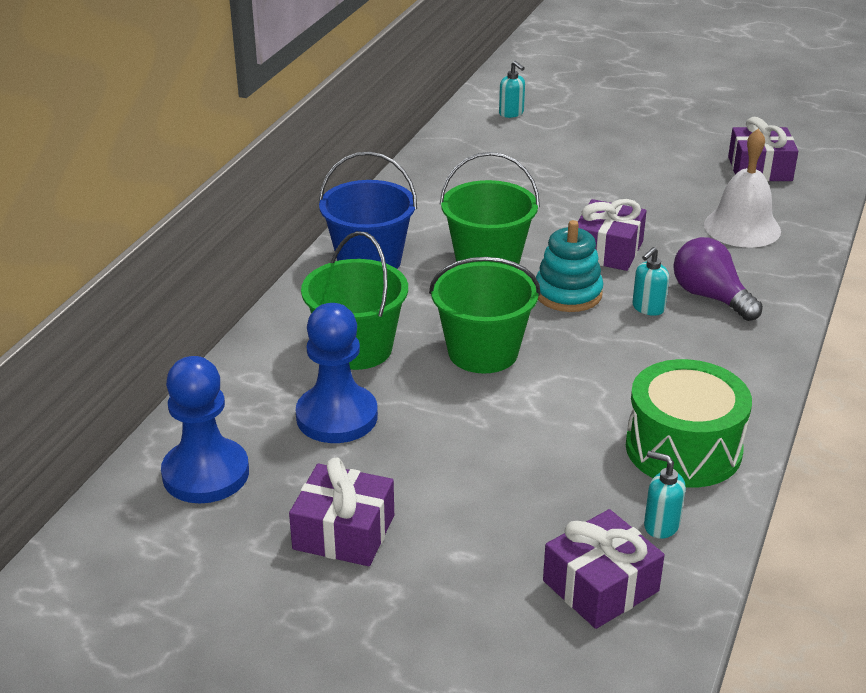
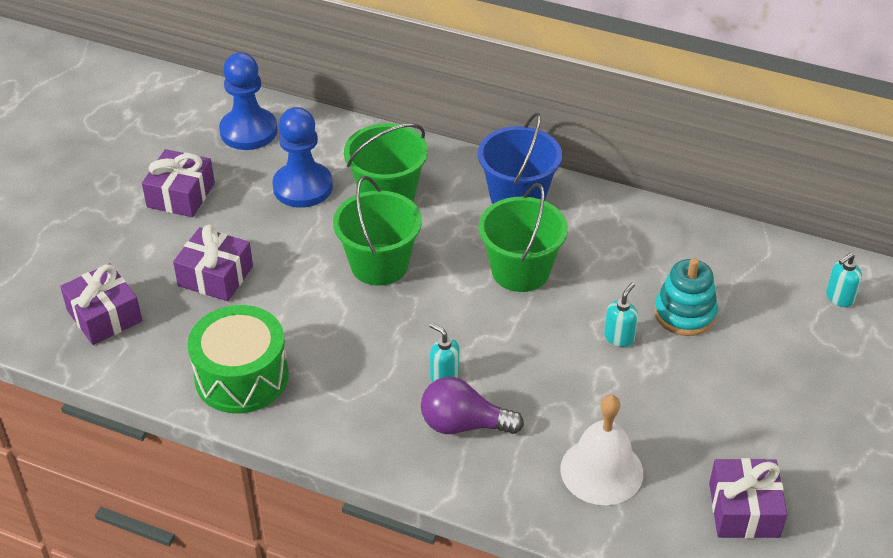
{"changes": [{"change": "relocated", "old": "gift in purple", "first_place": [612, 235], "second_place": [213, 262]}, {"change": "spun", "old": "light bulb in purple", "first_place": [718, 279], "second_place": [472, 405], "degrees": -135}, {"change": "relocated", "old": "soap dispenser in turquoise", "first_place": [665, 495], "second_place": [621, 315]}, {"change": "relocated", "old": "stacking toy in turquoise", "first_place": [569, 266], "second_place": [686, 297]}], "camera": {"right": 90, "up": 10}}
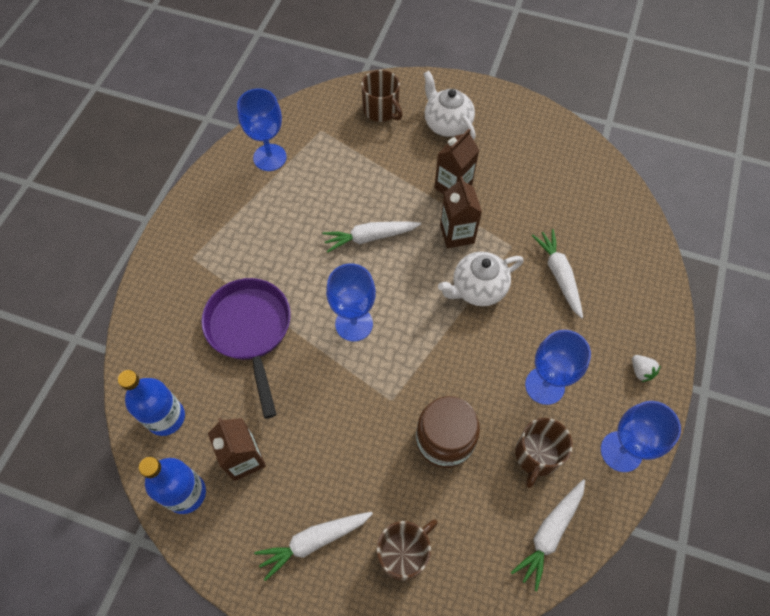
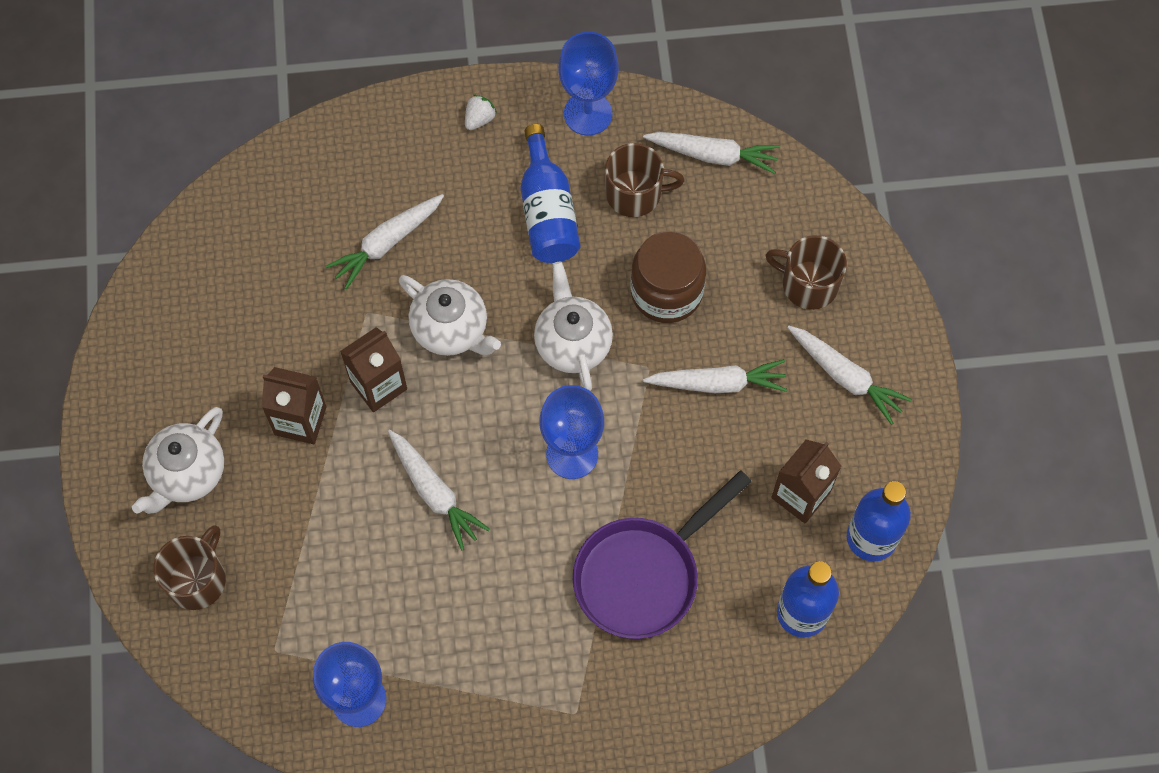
{"changes": [{"change": "exchanged", "old": "goblet in blue", "new": "bottle in blue", "first_place": [558, 367], "second_place": [550, 193]}, {"change": "appeared", "new": "teapot in white", "second_place": [573, 326]}, {"change": "appeared", "new": "carrot in white", "second_place": [715, 376]}], "camera": {"right": -115, "up": 5}}
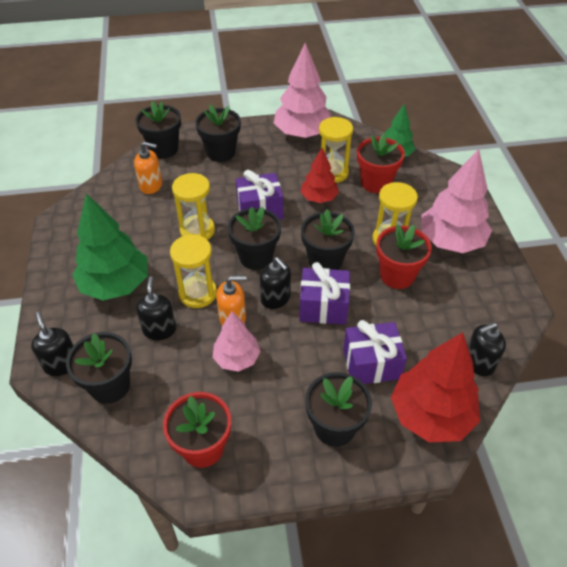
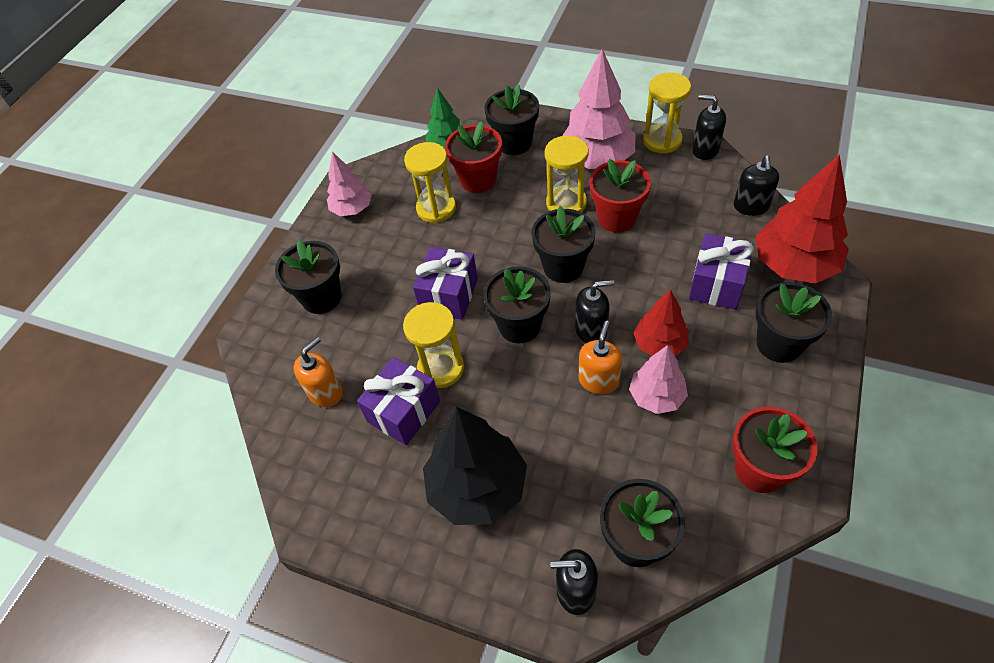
{"changes": [{"change": "size", "old": "tree in pink", "first_place": [302, 90], "second_place": [349, 183], "factor": 0.59}, {"change": "relocated", "old": "gift in purple", "first_place": [324, 293], "second_place": [398, 401]}, {"change": "colour", "old": "tree in green", "new": "tree in black", "first_place": [110, 247], "second_place": [475, 466]}, {"change": "relocated", "old": "flower pot in black", "first_place": [158, 130], "second_place": [511, 119]}, {"change": "relocated", "old": "tree in red", "first_place": [319, 175], "second_place": [661, 323]}, {"change": "relocated", "old": "hourglass in yellow", "first_place": [193, 271], "second_place": [667, 113]}, {"change": "relocated", "old": "soap dispenser in black", "first_place": [156, 308], "second_place": [709, 127]}], "camera": {"right": -55, "up": 5}}
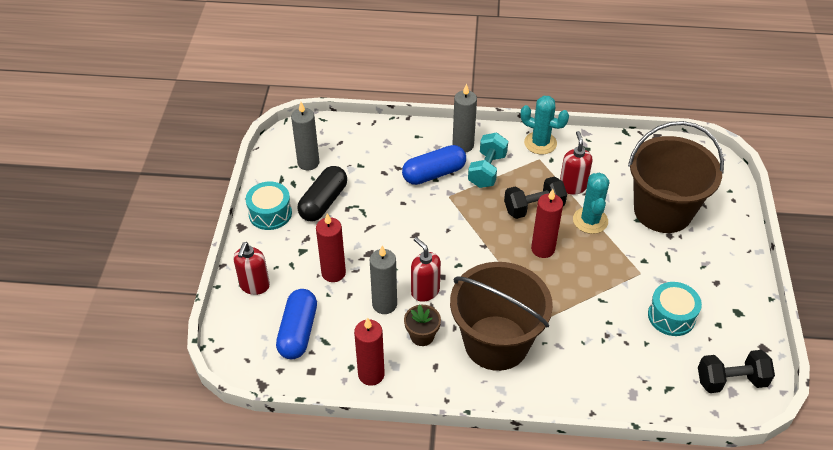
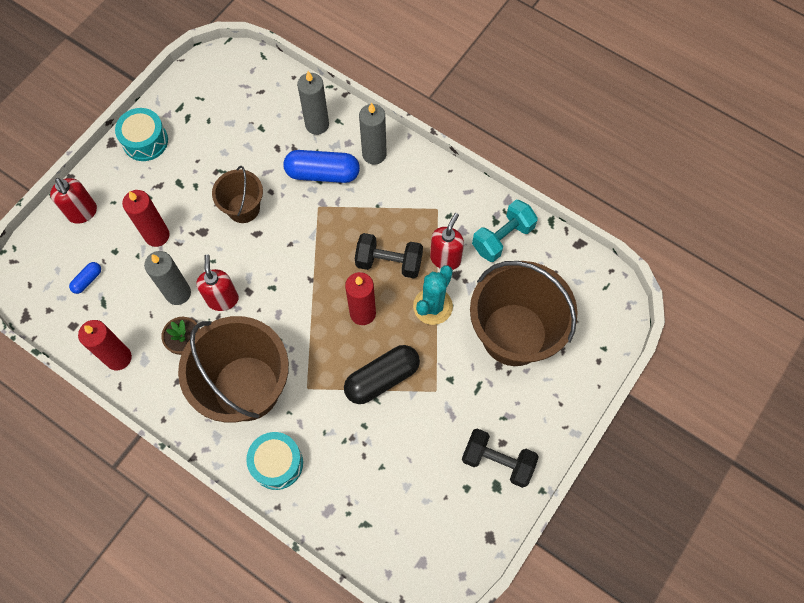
{"changes": [{"change": "spun", "old": "soap dispenser in red", "first_place": [251, 268], "second_place": [73, 201], "degrees": -75}, {"change": "size", "old": "capsule in blue", "first_place": [296, 324], "second_place": [85, 278], "factor": 0.48}, {"change": "appeared", "new": "bucket in brown", "second_place": [237, 194]}, {"change": "relocated", "old": "drum in turquoise", "first_place": [675, 309], "second_place": [274, 461]}, {"change": "relocated", "old": "candle in grey", "first_place": [305, 136], "second_place": [313, 103]}, {"change": "relocated", "old": "capsule in black", "first_place": [322, 193], "second_place": [382, 374]}, {"change": "relocated", "old": "dumbbell in black", "first_place": [736, 371], "second_place": [500, 458]}, {"change": "relocated", "old": "dumbbell in turquoise", "first_place": [488, 160], "second_place": [505, 231]}, {"change": "missing", "old": "cactus in turquoise", "first_place": [545, 125]}], "camera": {"right": 30, "up": 20}}
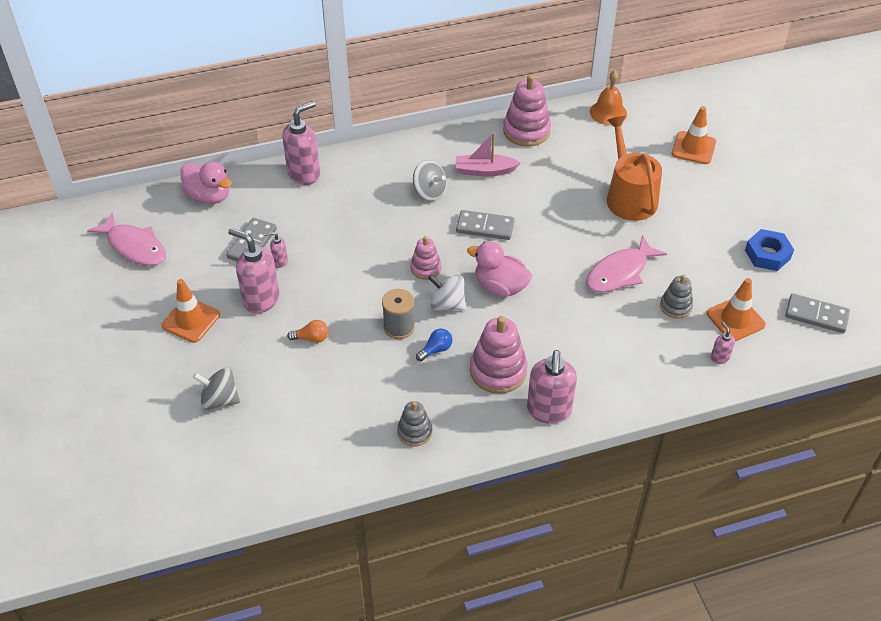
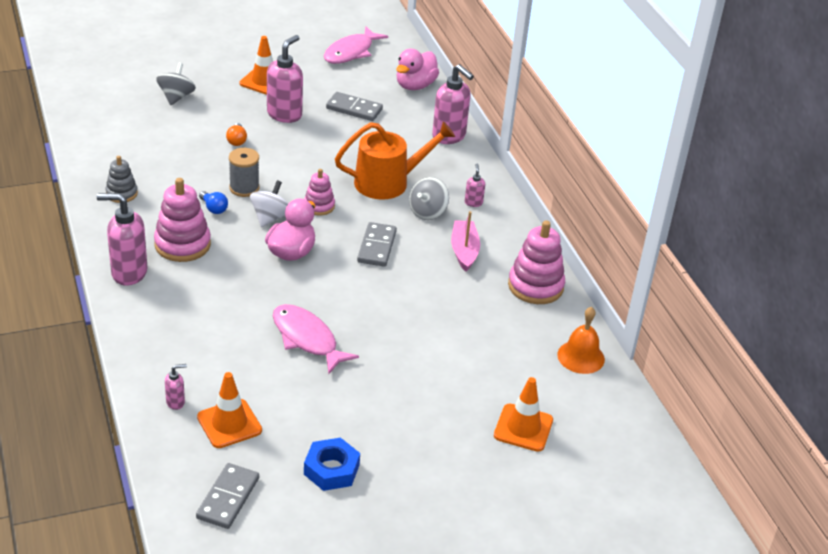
{"changes": [{"change": "relocated", "old": "watering can in orange", "first_place": [634, 168], "second_place": [395, 160]}, {"change": "relocated", "old": "soap dispenser in pink", "first_place": [276, 250], "second_place": [475, 185]}, {"change": "missing", "old": "stacking toy in grey", "first_place": [676, 297]}], "camera": {"right": 85, "up": -10}}
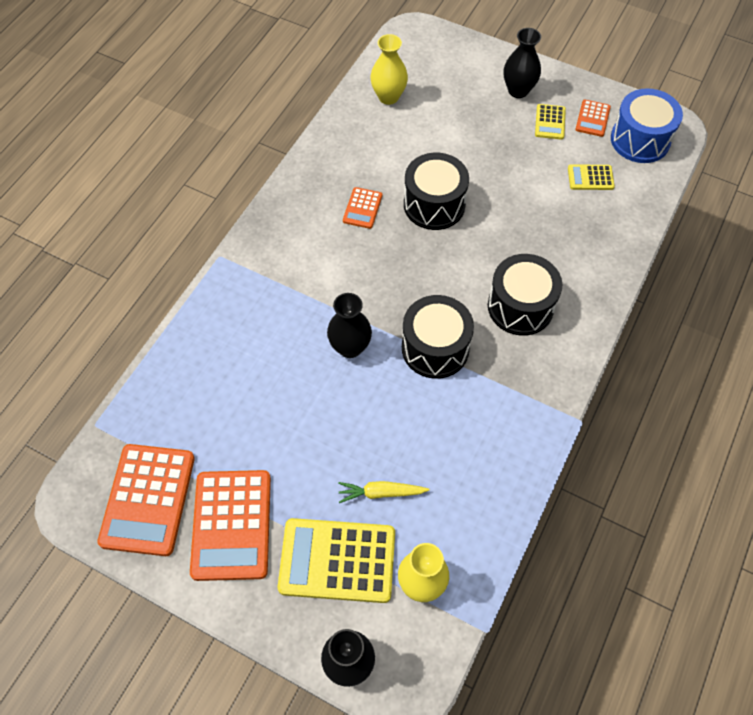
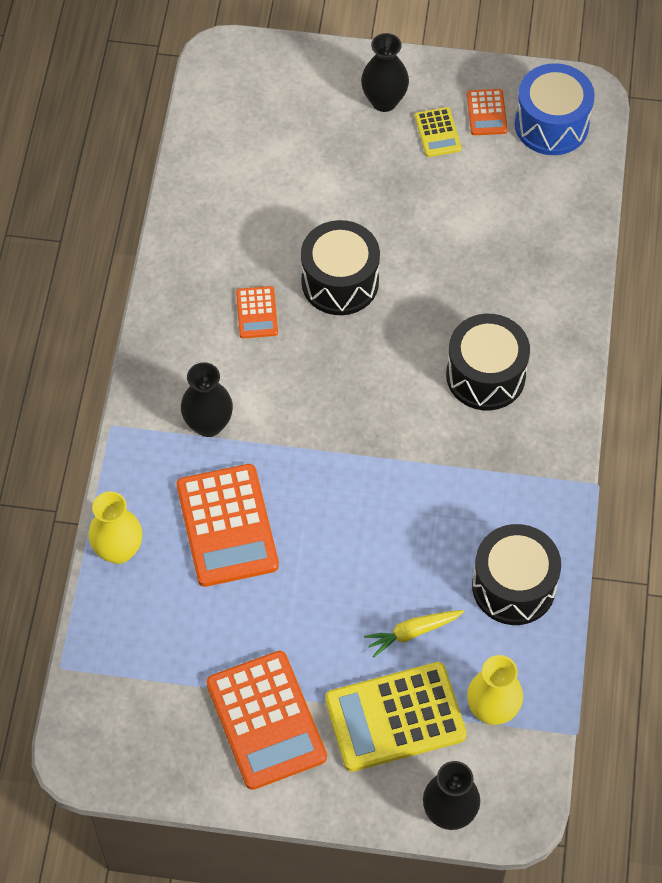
{"changes": [{"change": "relocated", "old": "vase in yellow", "first_place": [389, 69], "second_place": [115, 527]}, {"change": "relocated", "old": "calculator in orange", "first_place": [146, 500], "second_place": [228, 525]}, {"change": "relocated", "old": "vase in black", "first_place": [349, 325], "second_place": [207, 399]}, {"change": "relocated", "old": "drum in black", "first_place": [438, 337], "second_place": [516, 574]}, {"change": "missing", "old": "calculator in yellow", "first_place": [591, 177]}], "camera": {"right": -20, "up": 0}}
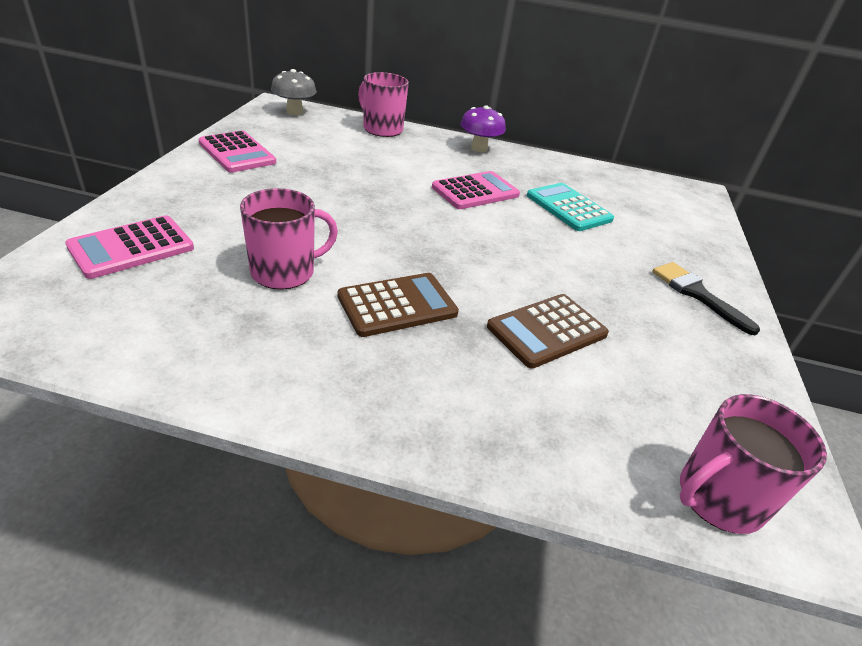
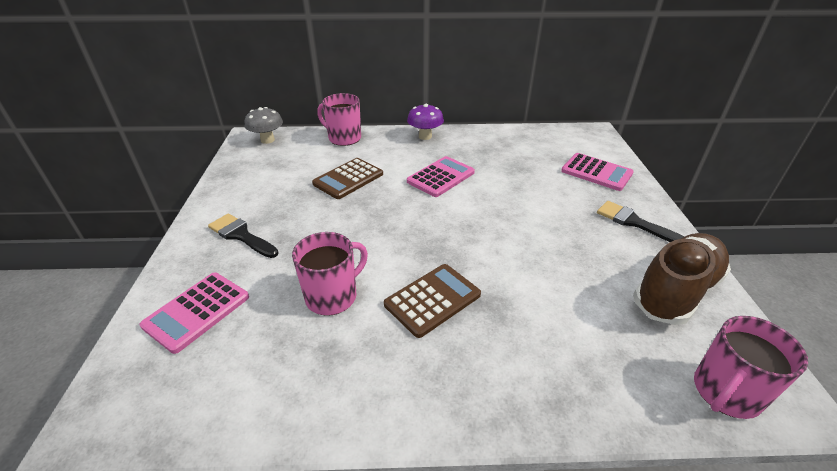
{"changes": [{"change": "appeared", "new": "brush in black", "second_place": [243, 236]}, {"change": "relocated", "old": "calculator in brown", "first_place": [548, 331], "second_place": [347, 178]}, {"change": "relocated", "old": "calculator in pink", "first_place": [237, 152], "second_place": [597, 172]}, {"change": "appeared", "new": "shoe in brown", "second_place": [682, 279]}, {"change": "missing", "old": "calculator in turquoise", "first_place": [570, 207]}], "camera": {"right": -10, "up": 0}}
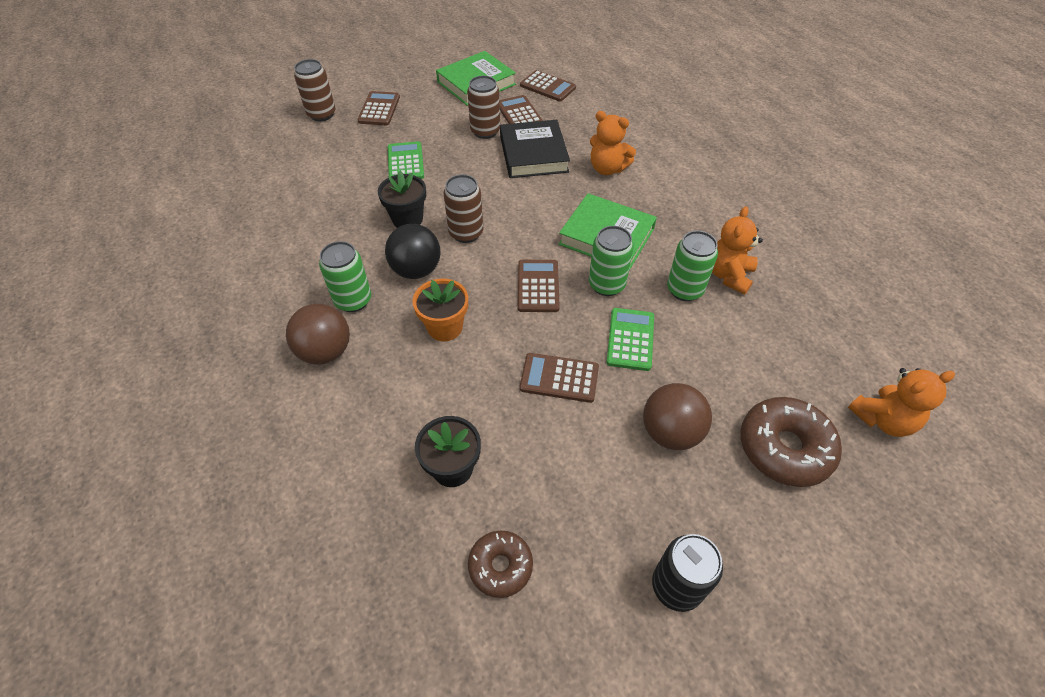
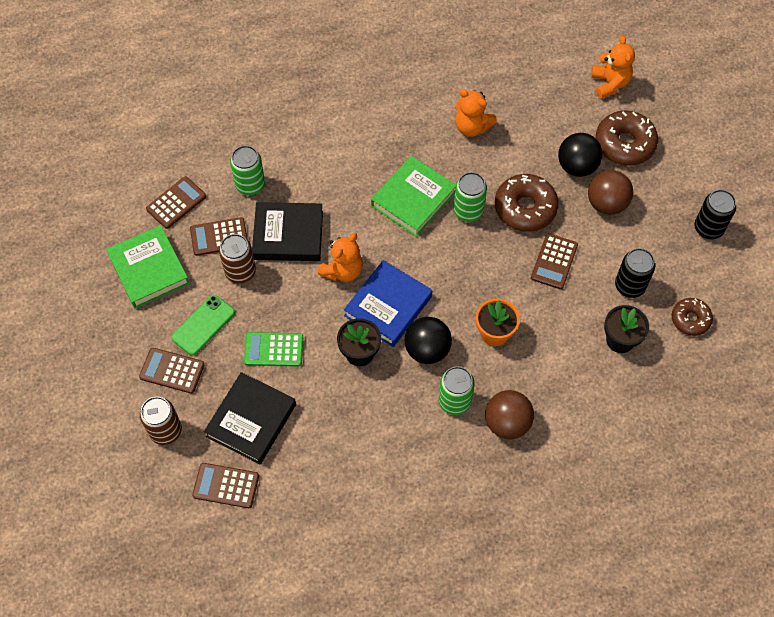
{"changes": [{"change": "appeared", "new": "phone in green", "second_place": [203, 325]}, {"change": "relocated", "old": "calculator in brown", "first_place": [539, 286], "second_place": [225, 485]}, {"change": "appeared", "new": "book in black", "second_place": [250, 418]}, {"change": "relocated", "old": "can in green", "first_place": [692, 266], "second_place": [247, 170]}, {"change": "relocated", "old": "teddy bear in orange", "first_place": [613, 143], "second_place": [340, 257]}, {"change": "exchanged", "old": "can in brown", "new": "book in blue", "first_place": [463, 209], "second_place": [388, 303]}, {"change": "exchanged", "old": "calculator in green", "new": "donut in brown", "first_place": [630, 339], "second_place": [527, 203]}, {"change": "appeared", "new": "ball in black", "second_place": [580, 155]}, {"change": "appeared", "new": "can in black", "second_place": [635, 273]}], "camera": {"right": -80, "up": 10}}
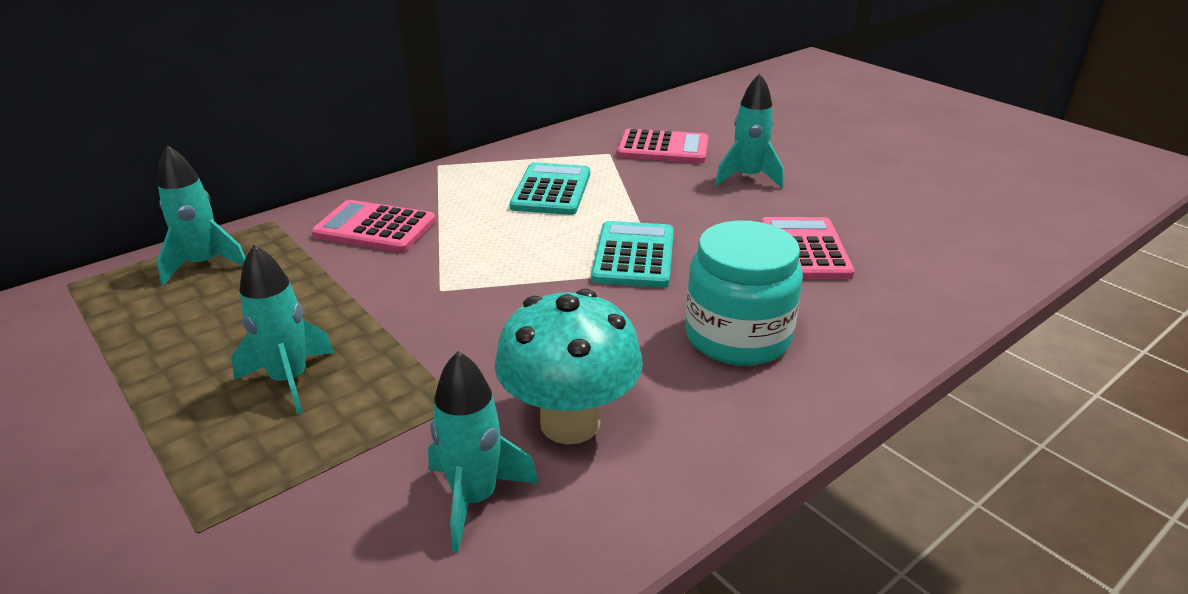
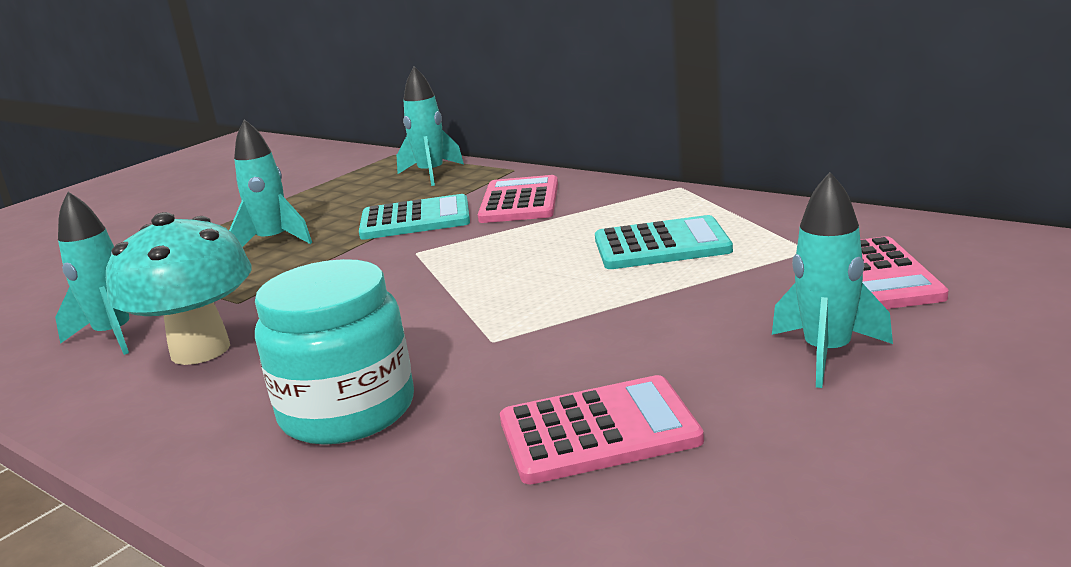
{"changes": [{"change": "relocated", "old": "calculator in turquoise", "first_place": [632, 254], "second_place": [414, 217]}], "camera": {"right": 80, "up": -10}}
